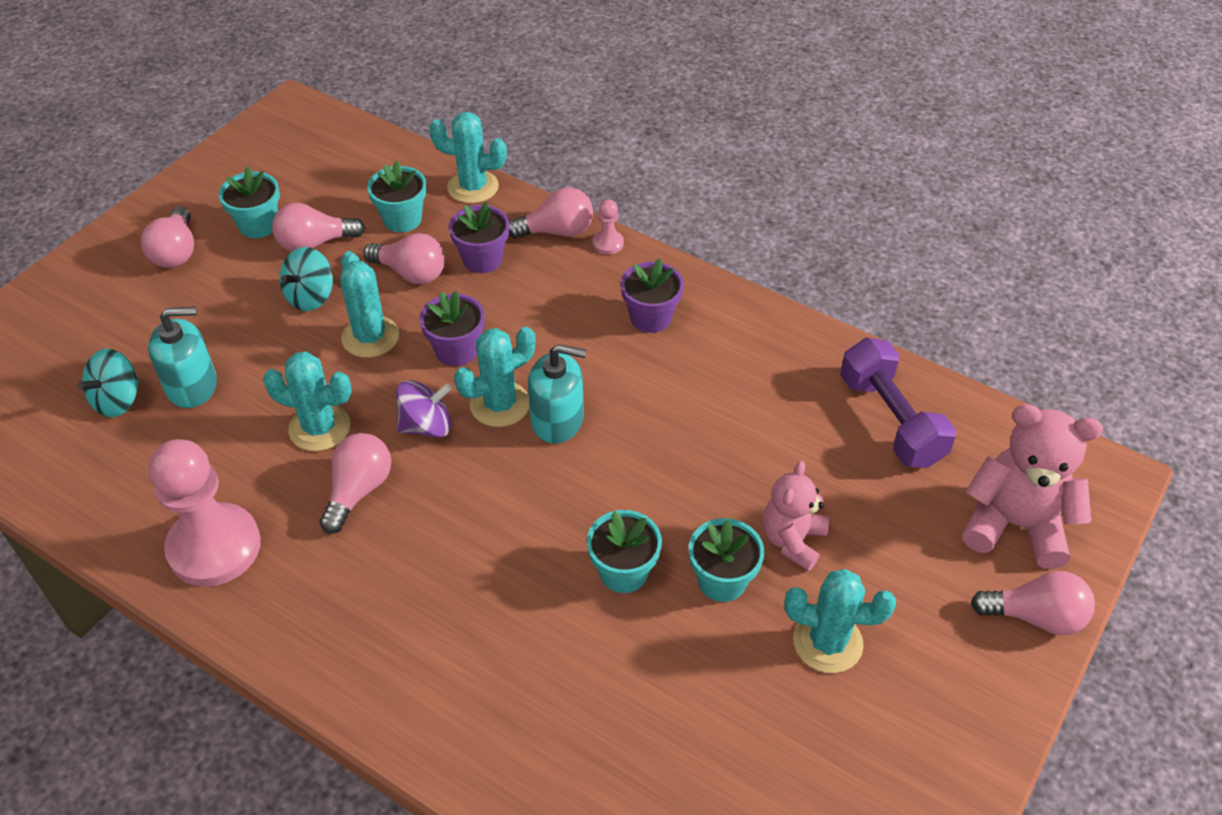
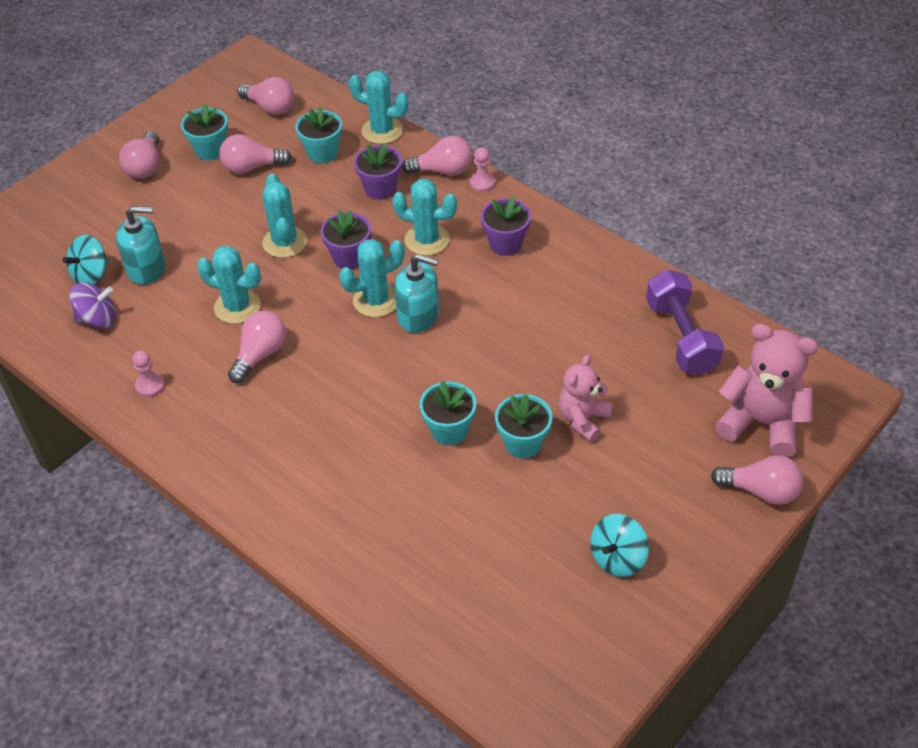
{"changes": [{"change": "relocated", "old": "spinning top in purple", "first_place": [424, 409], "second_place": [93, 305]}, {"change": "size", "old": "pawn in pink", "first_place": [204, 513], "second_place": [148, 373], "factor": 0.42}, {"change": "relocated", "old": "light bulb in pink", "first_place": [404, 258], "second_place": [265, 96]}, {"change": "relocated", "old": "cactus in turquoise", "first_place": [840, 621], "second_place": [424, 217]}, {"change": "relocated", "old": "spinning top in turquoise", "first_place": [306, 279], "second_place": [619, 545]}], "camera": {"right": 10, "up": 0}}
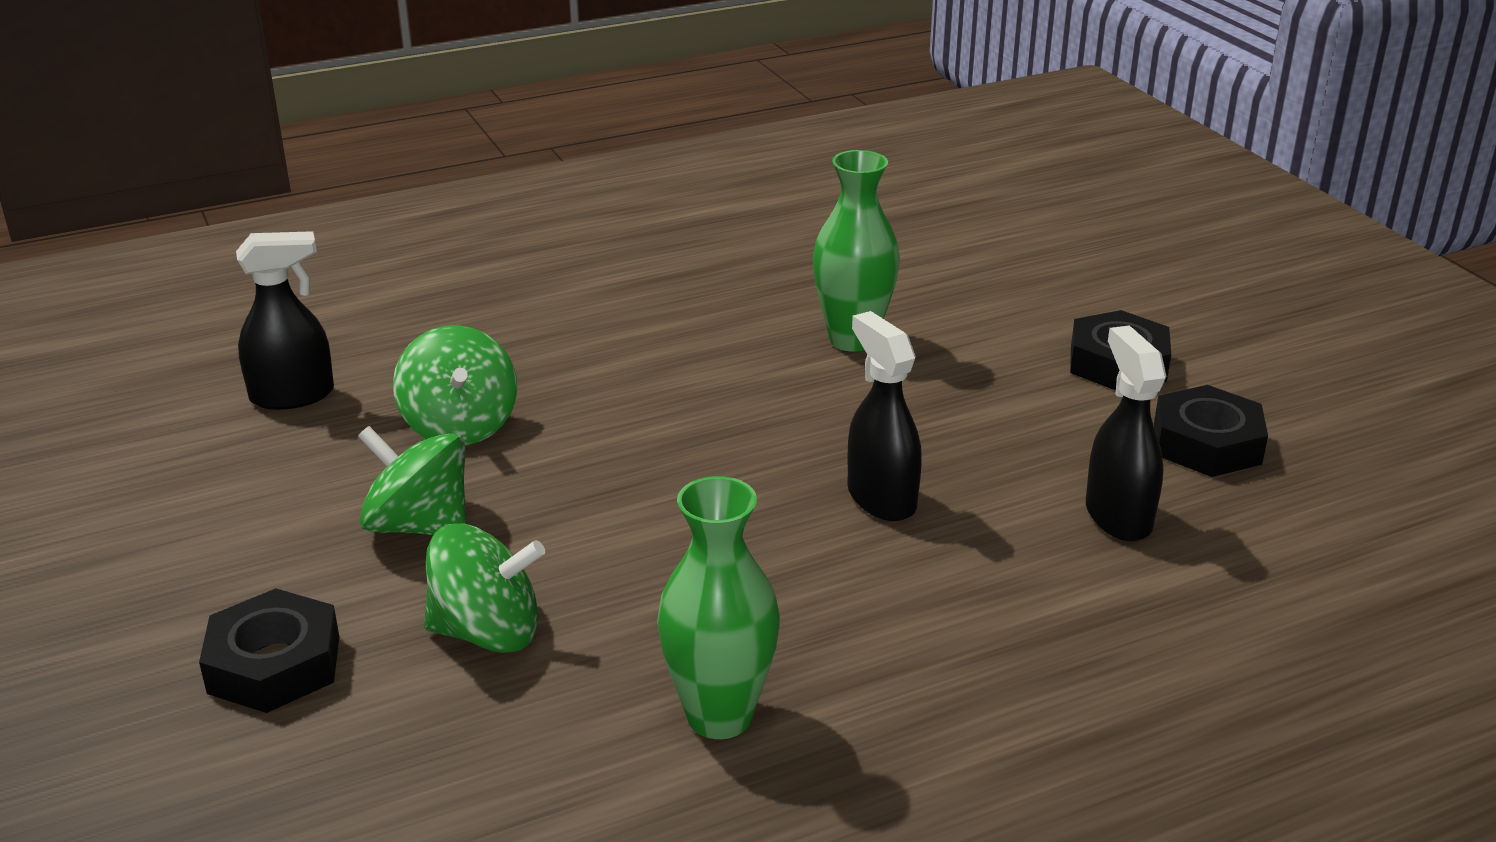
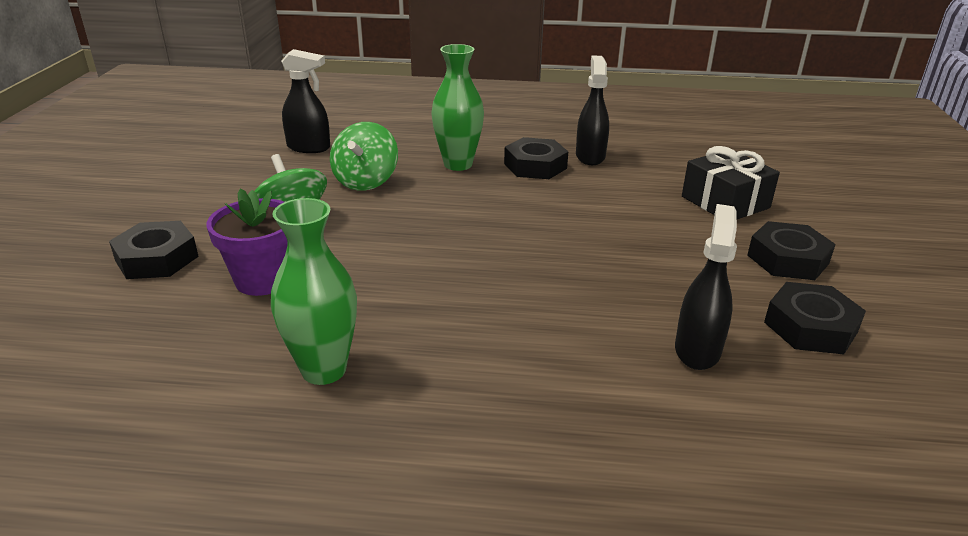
{"changes": [{"change": "exchanged", "old": "spinning top in green", "new": "flower pot in purple", "first_place": [484, 588], "second_place": [247, 242]}, {"change": "relocated", "old": "vase in green", "first_place": [856, 251], "second_place": [457, 107]}, {"change": "appeared", "new": "nut in black", "second_place": [536, 158]}, {"change": "relocated", "old": "spray bottle in black", "first_place": [885, 416], "second_place": [592, 110]}, {"change": "appeared", "new": "gift in black", "second_place": [731, 182]}], "camera": {"right": 30, "up": 0}}
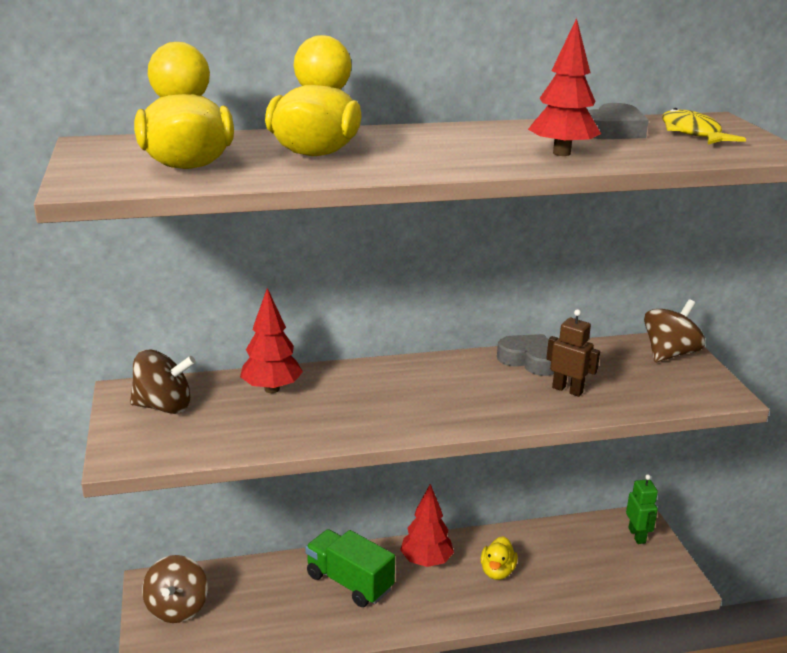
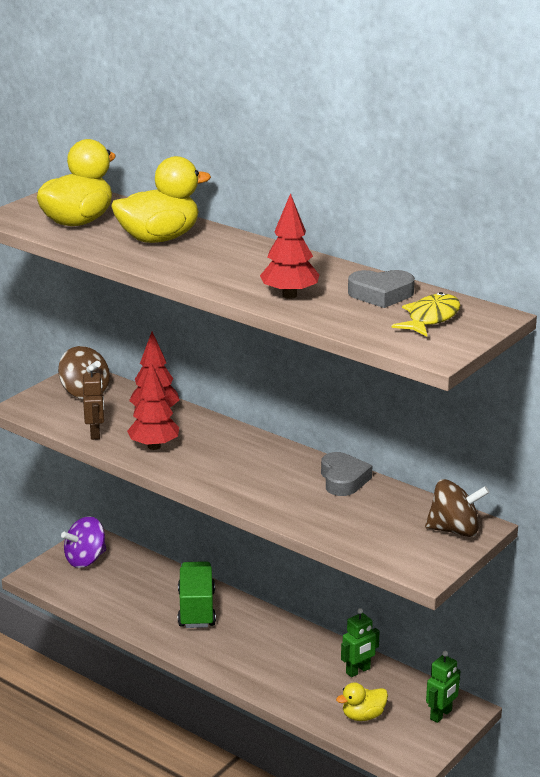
{"changes": [{"change": "colour", "old": "spinning top in brown", "new": "spinning top in purple", "first_place": [175, 589], "second_place": [83, 542]}, {"change": "relocated", "old": "robot in brown", "first_place": [573, 353], "second_place": [93, 403]}, {"change": "relocated", "old": "tree in red", "first_place": [427, 525], "second_place": [153, 406]}, {"change": "relocated", "old": "duck in yellow", "first_place": [499, 558], "second_place": [362, 701]}, {"change": "appeared", "new": "robot in green", "second_place": [360, 642]}], "camera": {"right": 50, "up": 0}}
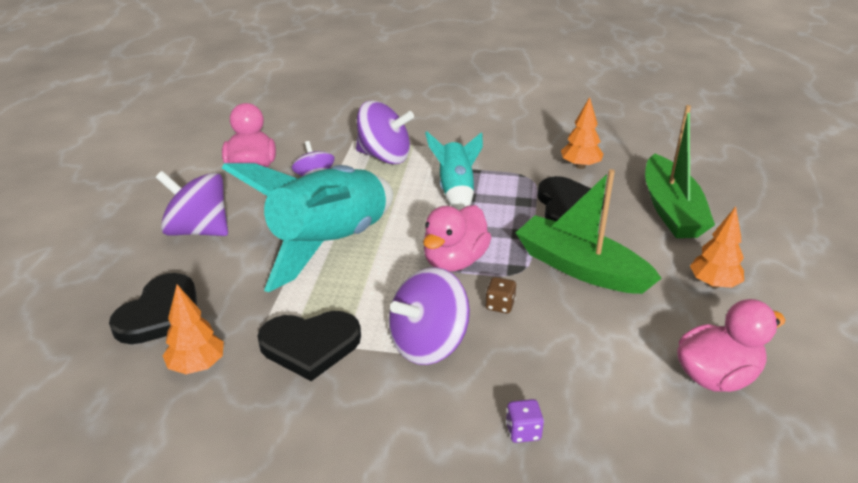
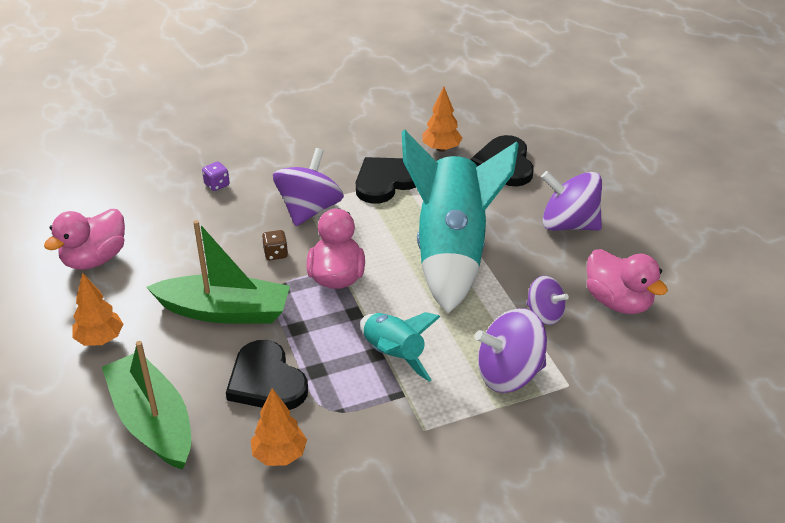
{"changes": [{"change": "spun", "old": "spinning top in purple", "first_place": [192, 203], "second_place": [571, 201], "degrees": -150}], "camera": {"right": 150, "up": 5}}
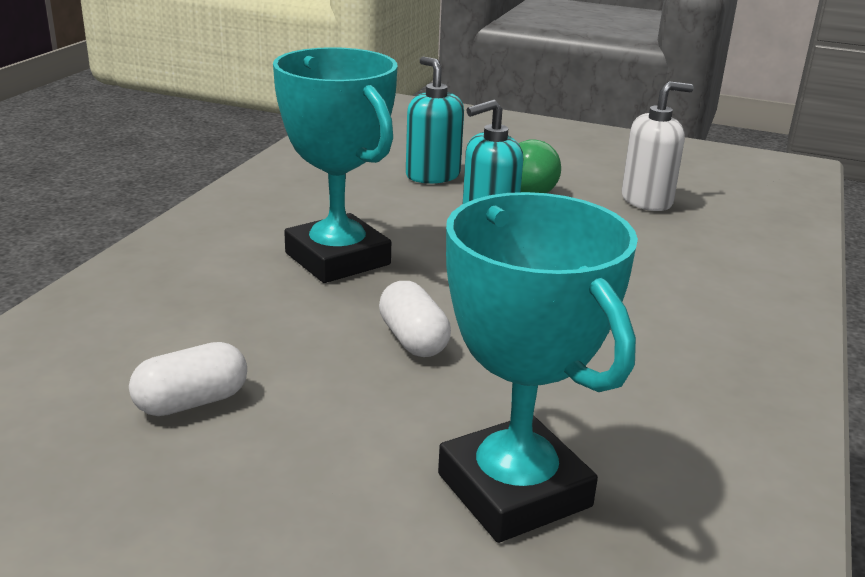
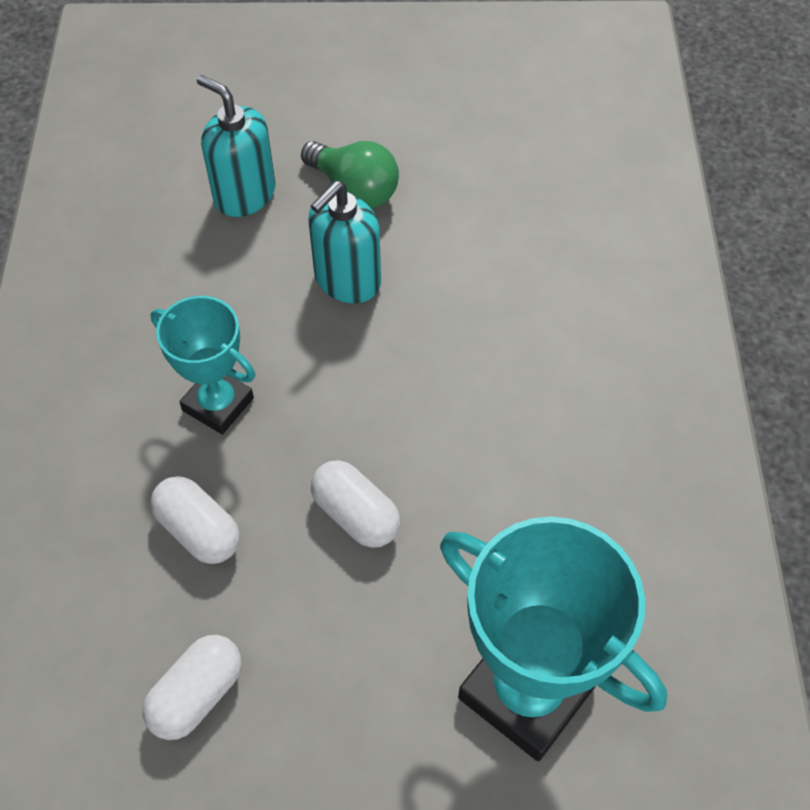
{"changes": [{"change": "appeared", "new": "capsule in white", "second_place": [195, 520]}, {"change": "size", "old": "trophy in turquoise", "first_place": [335, 165], "second_place": [203, 365], "factor": 0.6}, {"change": "missing", "old": "soap dispenser in white", "first_place": [658, 146]}], "camera": {"right": -20, "up": 30}}
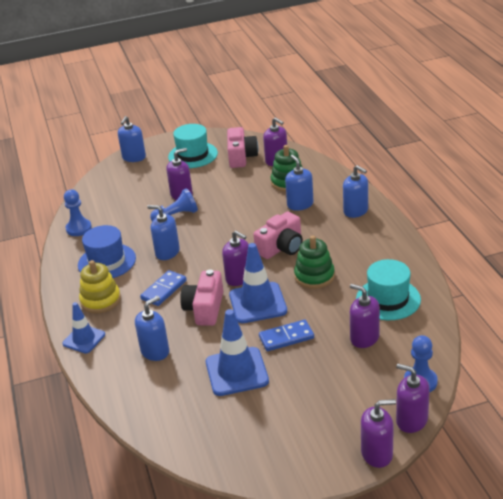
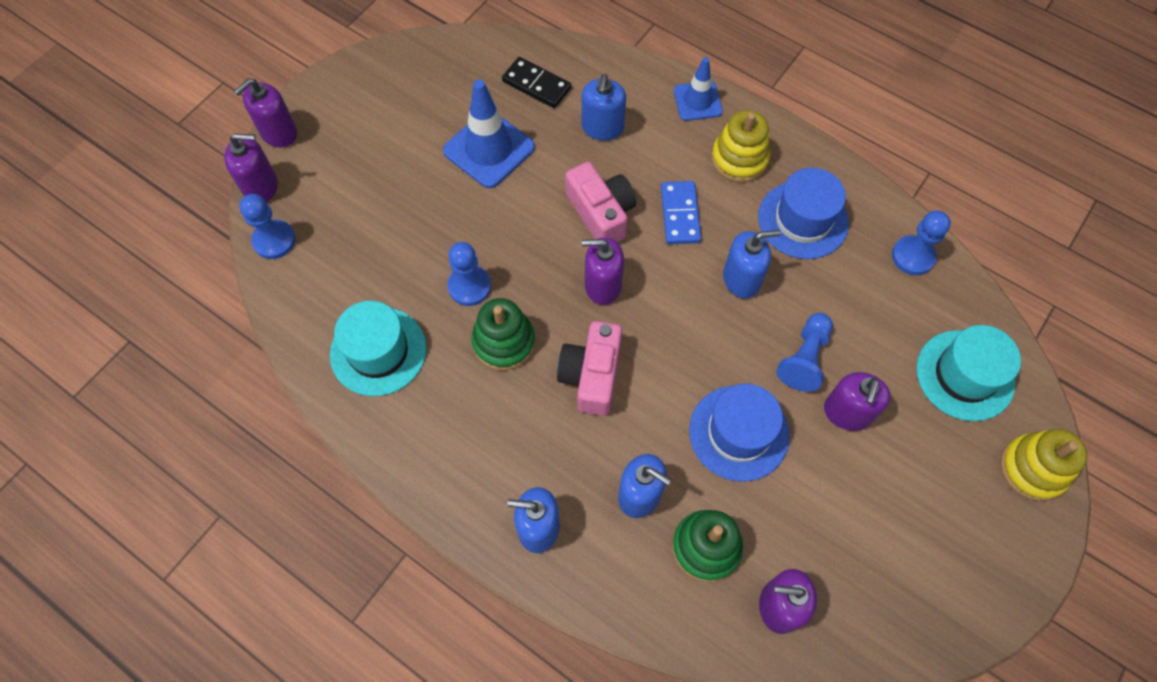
{"changes": [{"change": "appeared", "new": "pawn in blue", "second_place": [469, 274]}, {"change": "appeared", "new": "domino in black", "second_place": [536, 82]}, {"change": "appeared", "new": "hat in blue", "second_place": [739, 433]}, {"change": "relocated", "old": "hat in turquoise", "first_place": [193, 146], "second_place": [968, 373]}, {"change": "exchanged", "old": "soap dispenser in blue", "new": "stacking toy in yellow", "first_place": [132, 139], "second_place": [1043, 465]}, {"change": "missing", "old": "camera in pink", "first_place": [242, 147]}, {"change": "missing", "old": "traffic cone in blue", "first_place": [258, 283]}, {"change": "missing", "old": "domino in blue", "first_place": [286, 335]}, {"change": "missing", "old": "soap dispenser in purple", "first_place": [365, 316]}], "camera": {"right": 140, "up": 30}}
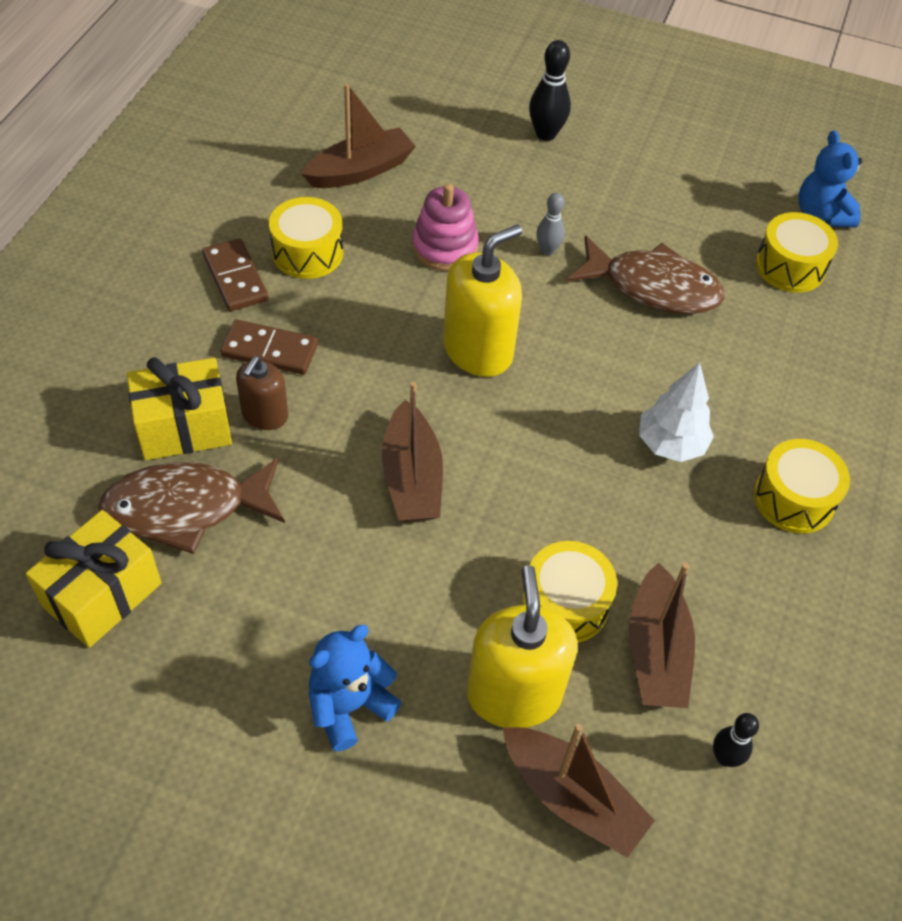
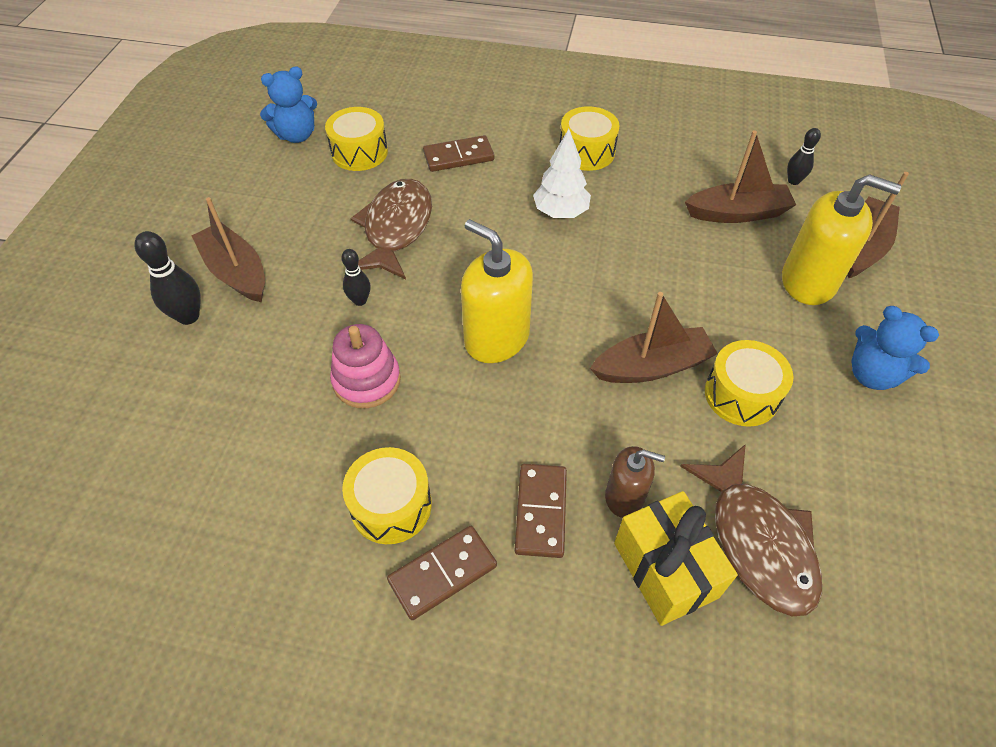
{"changes": [{"change": "relocated", "old": "boat in brown", "first_place": [358, 135], "second_place": [228, 249]}, {"change": "colour", "old": "bowling pin in grey", "new": "bowling pin in black", "first_place": [550, 224], "second_place": [356, 277]}, {"change": "appeared", "new": "domino in brown", "second_place": [458, 153]}, {"change": "relocated", "old": "drum in yellow", "first_place": [569, 592], "second_place": [749, 383]}, {"change": "spun", "old": "soap dispenser in yellow", "first_place": [522, 646], "second_place": [842, 239], "degrees": -150}, {"change": "missing", "old": "gift in yellow", "first_place": [94, 579]}], "camera": {"right": -95, "up": 0}}
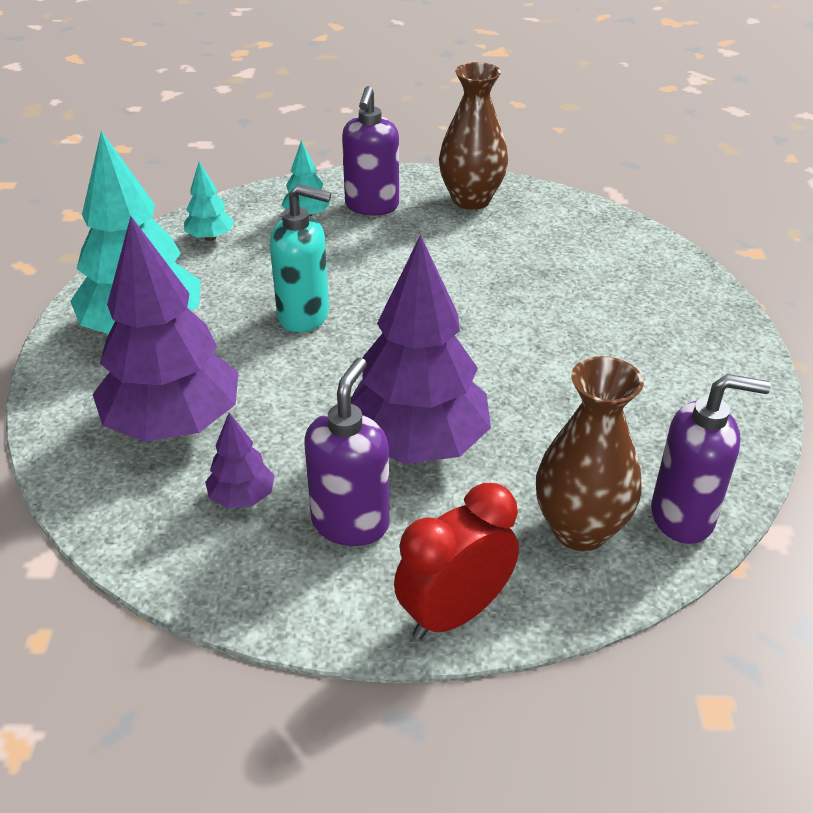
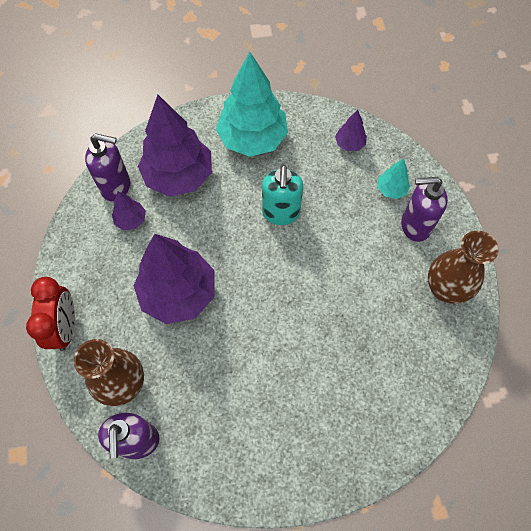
{"changes": [{"change": "spun", "old": "clock in red", "first_place": [456, 561], "second_place": [50, 314], "degrees": 45}, {"change": "relocated", "old": "soap dispenser in purple", "first_place": [347, 452], "second_place": [107, 167]}, {"change": "colour", "old": "tree in turquoise", "new": "tree in purple", "first_place": [209, 201], "second_place": [351, 130]}], "camera": {"right": 80, "up": 25}}
